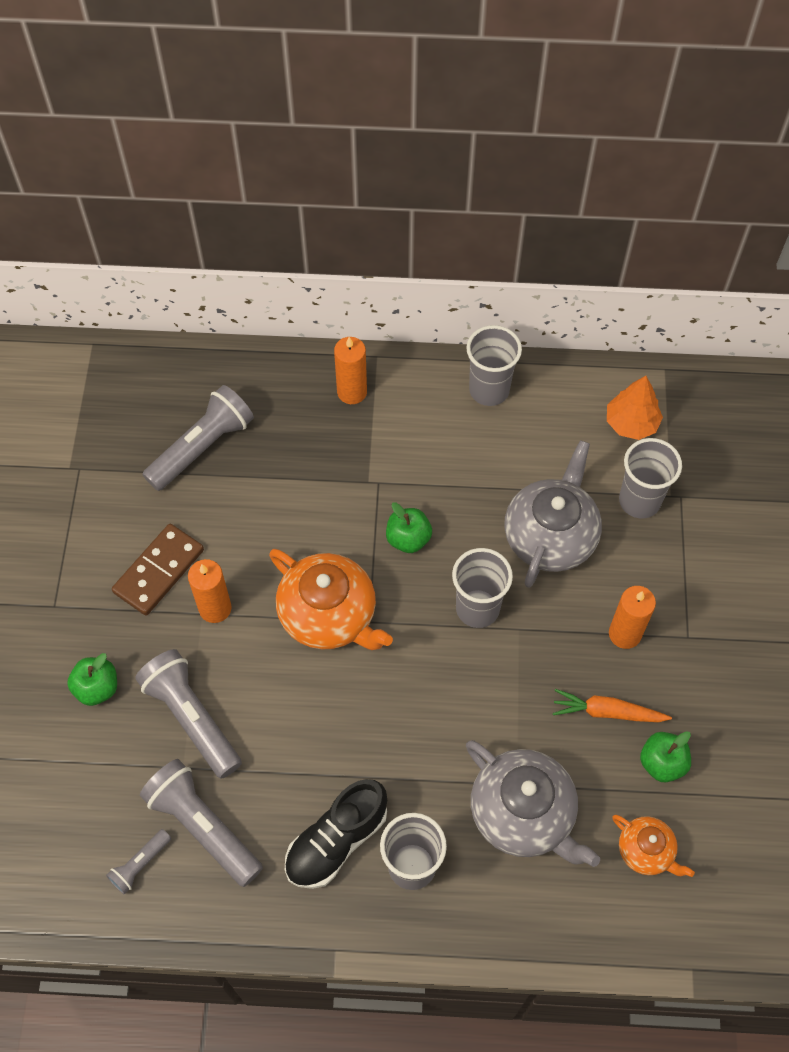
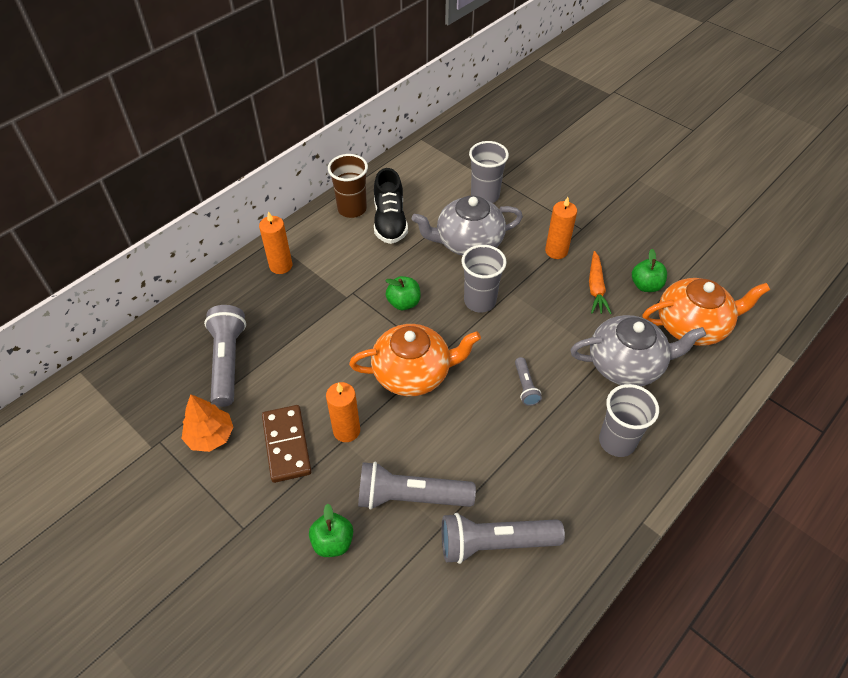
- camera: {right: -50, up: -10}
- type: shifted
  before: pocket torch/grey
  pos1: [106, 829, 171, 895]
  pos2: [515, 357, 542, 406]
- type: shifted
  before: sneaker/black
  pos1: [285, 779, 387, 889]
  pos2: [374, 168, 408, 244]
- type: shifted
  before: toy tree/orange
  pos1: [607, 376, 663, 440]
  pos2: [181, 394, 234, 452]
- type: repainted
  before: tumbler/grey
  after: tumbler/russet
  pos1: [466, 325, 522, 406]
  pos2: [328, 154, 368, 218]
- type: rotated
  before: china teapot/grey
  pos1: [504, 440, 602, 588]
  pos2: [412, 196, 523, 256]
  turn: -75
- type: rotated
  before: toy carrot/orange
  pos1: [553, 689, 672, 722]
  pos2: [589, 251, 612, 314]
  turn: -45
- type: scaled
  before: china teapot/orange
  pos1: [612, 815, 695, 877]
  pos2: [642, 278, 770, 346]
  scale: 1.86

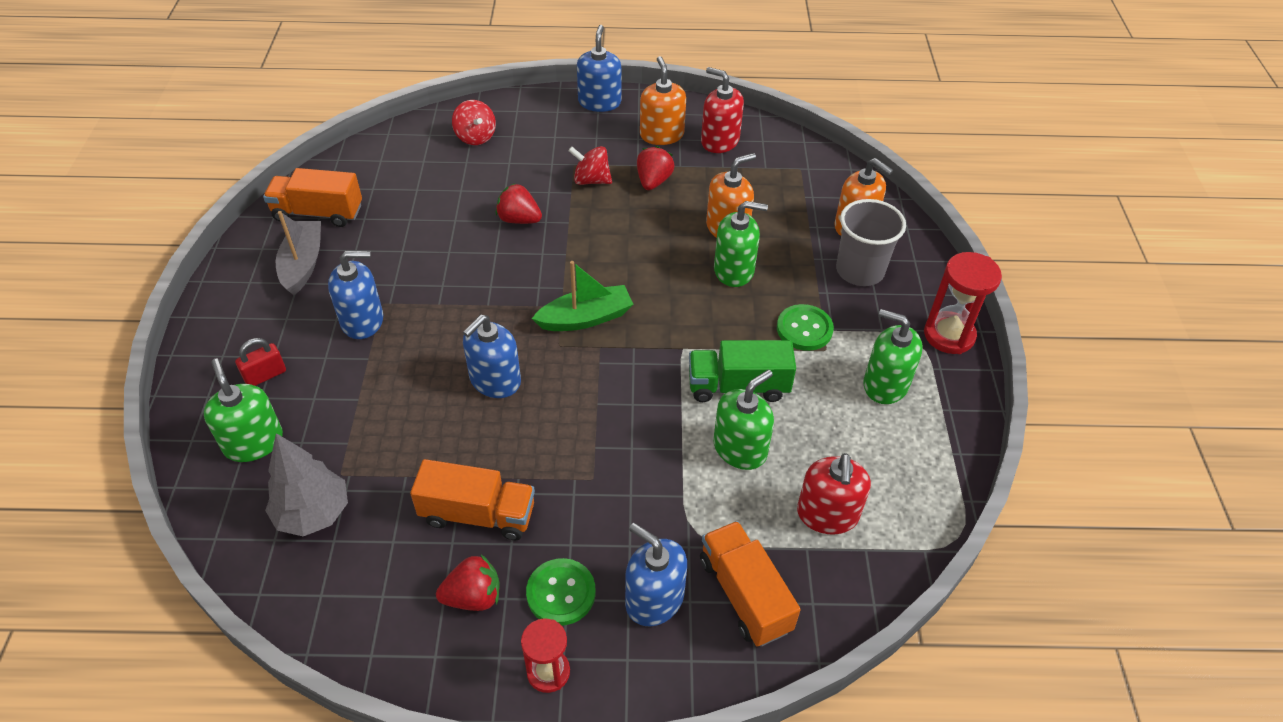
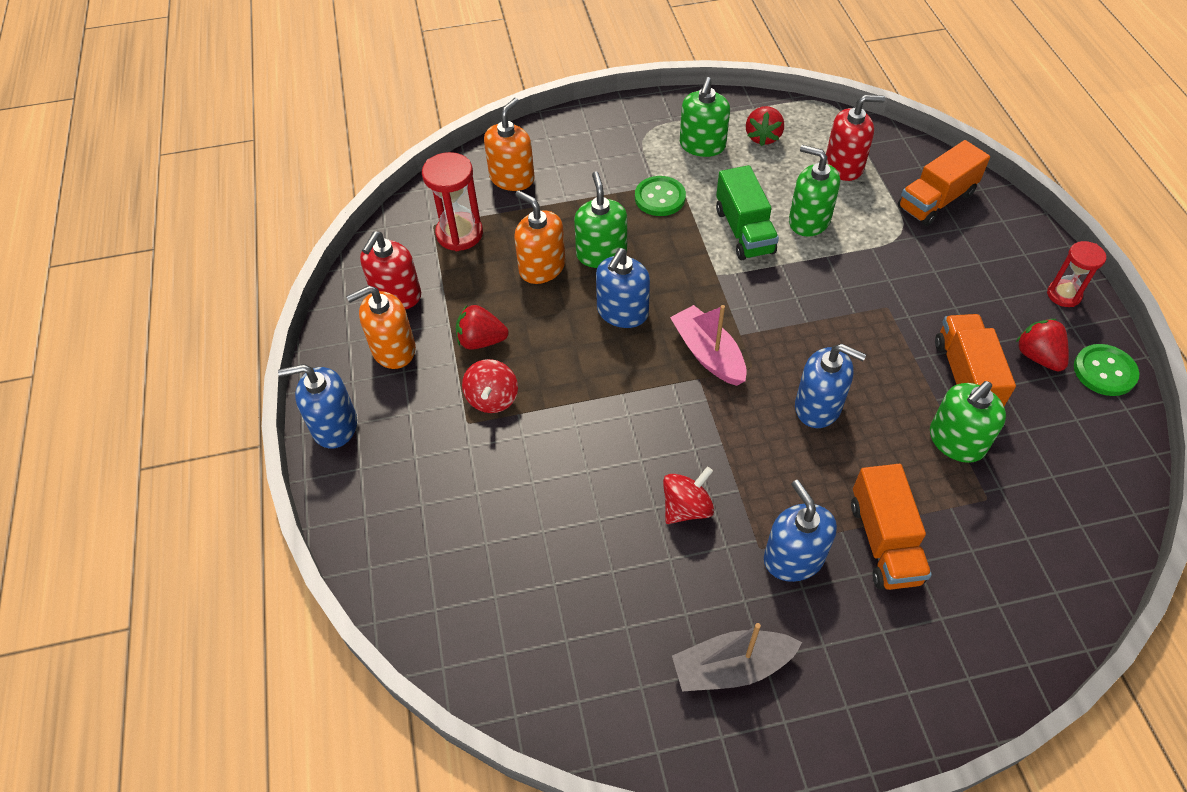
- camera: {right: -100, up: 5}
- type: gone
  before: lock/crimson
  pos1: [235, 338, 286, 386]
- type: gone
  before: toy tree/grey
  pos1: [265, 433, 348, 536]
- type: gone
  before: tumbler/grey
  pos1: [836, 199, 906, 286]
- type: shifted
  before: soap pump/leaf-green
  pos1: [203, 359, 283, 462]
  pos2: [930, 381, 1006, 463]
- type: shifted
  before: lorry/orange
  pos1: [263, 168, 362, 227]
  pos2: [851, 464, 932, 590]
- type: shifted
  before: whirligig/crimson
  pos1: [452, 100, 496, 145]
  pos2: [663, 466, 714, 524]
- type: shifted
  before: strawberry/crimson
  pos1: [496, 184, 542, 224]
  pos2: [746, 106, 784, 146]
- type: shifted
  before: shirt button/leaf-green
  pos1: [526, 558, 596, 626]
  pos2: [1074, 344, 1139, 396]
- type: shifted
  before: soap pump/blue
  pos1: [625, 523, 687, 626]
  pos2: [596, 248, 650, 328]
- type: shifted
  before: sandglass/crimson
  pos1: [924, 252, 1002, 354]
  pos2: [422, 152, 483, 251]
- type: repainted
  before: sailboat/leaf-green
  after: sailboat/pink
  pos1: [532, 261, 634, 331]
  pos2: [670, 305, 747, 386]

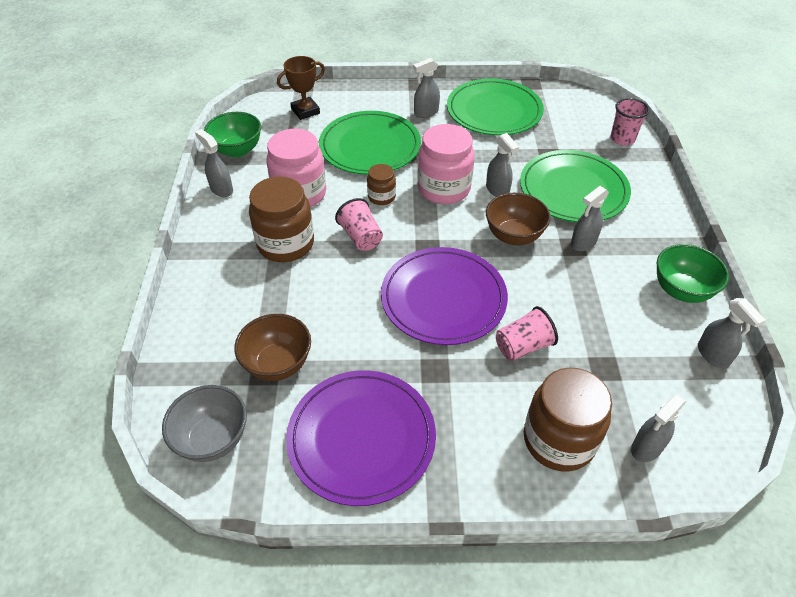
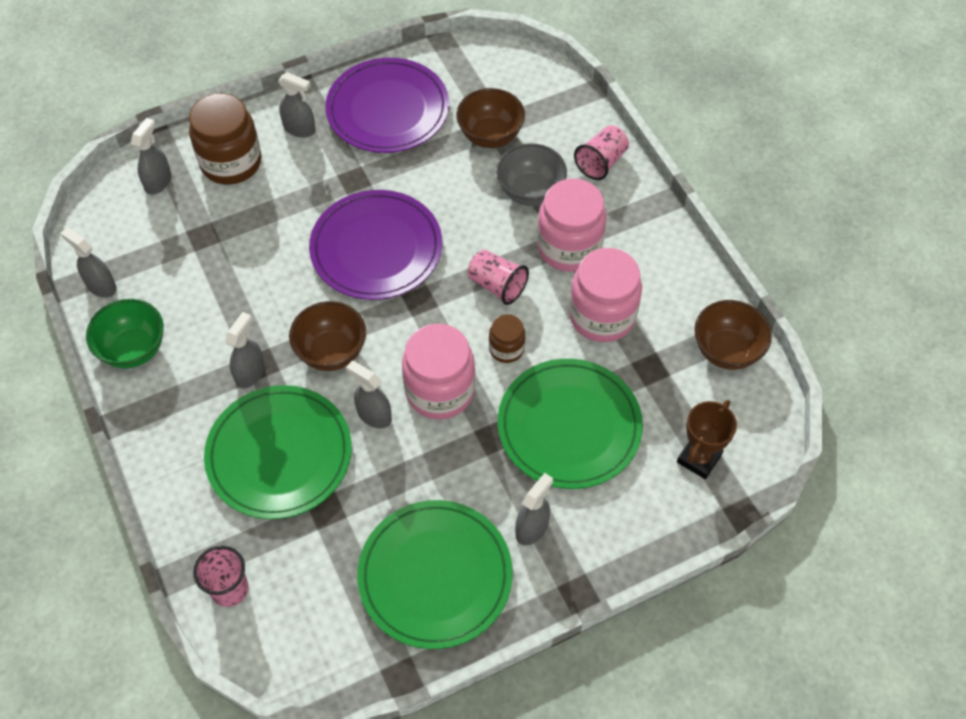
- camera: {right: 155, up: 10}
- type: shifted
  before: deep dish/grey
  pos1: [162, 385, 247, 462]
  pos2: [496, 143, 567, 206]
- type: shifted
  before: spray cleaner/grey
  pos1: [195, 129, 233, 197]
  pos2: [278, 72, 316, 138]
- type: shifted
  before: tumbler/pink
  pos1: [496, 306, 558, 361]
  pos2: [574, 125, 629, 180]
- type: repainted
  before: deep dish/leaf-green
  after: deep dish/russet
  pos1: [204, 112, 261, 158]
  pos2: [694, 300, 772, 370]
- type: repainted
  before: preserve jar/russet
  after: preserve jar/pink
  pos1: [249, 177, 314, 262]
  pos2: [537, 178, 607, 272]

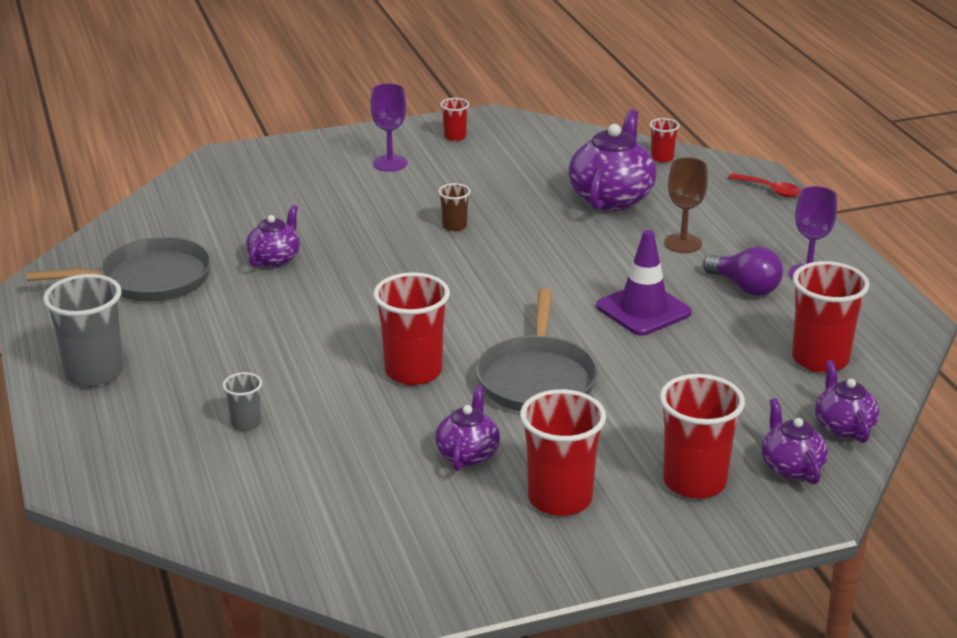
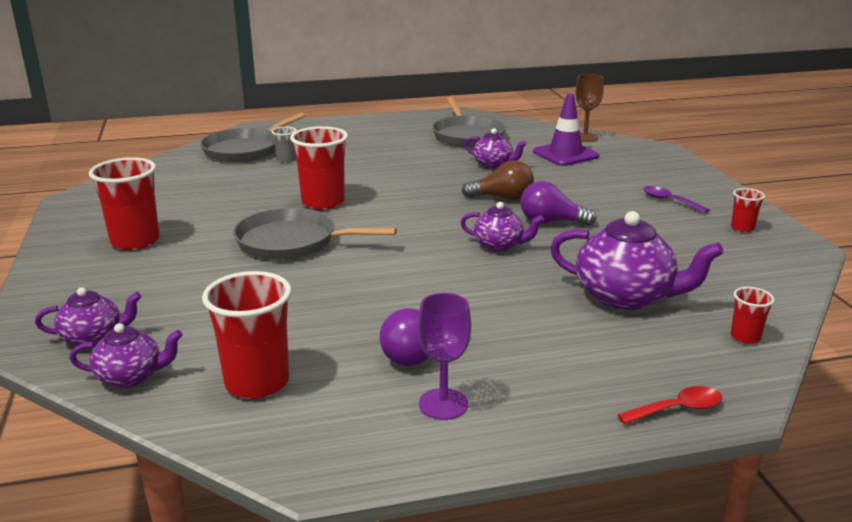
- camera: {right: 95, up: -5}
- type: gone
  before: tumbler/grey
  pos1: [43, 274, 123, 387]
- type: gone
  before: tumbler/crimson
  pos1: [660, 374, 745, 499]
- type: new
  after: frying pan/grey
  pos2: [200, 113, 305, 162]
- type: new
  after: lightbulb/russet
  pos2: [461, 160, 534, 200]
- type: shifted
  before: china teapot/purple
  pos1: [435, 386, 500, 471]
  pos2: [460, 202, 544, 252]
- type: shifted
  before: traffic cone/purple
  pos1: [596, 230, 692, 335]
  pos2: [533, 94, 599, 166]
- type: shifted
  before: goblet/russet
  pos1: [664, 157, 708, 253]
  pos2: [575, 74, 604, 142]
- type: swapped
  before: goblet/purple
  after: tablespoon/purple
  pos1: [370, 83, 407, 171]
  pos2: [643, 186, 710, 213]
- type: swapped
  before: tumbler/russet
  after: lightbulb/purple
  pos1: [438, 183, 471, 231]
  pos2: [520, 181, 597, 226]
- type: rotated
  before: tablespoon/crimson
  pos1: [728, 173, 802, 197]
  pos2: [618, 386, 722, 424]
  turn: -150

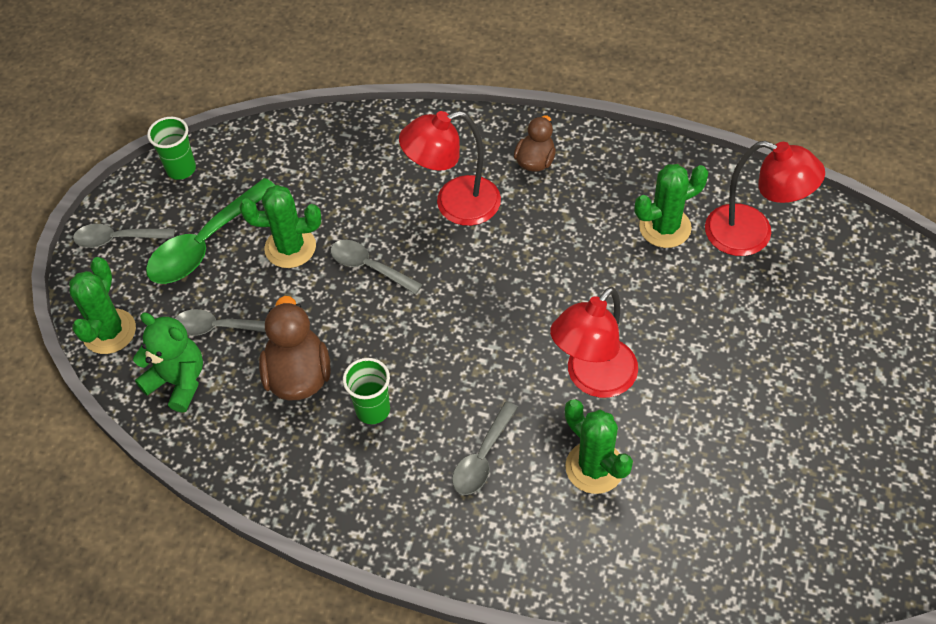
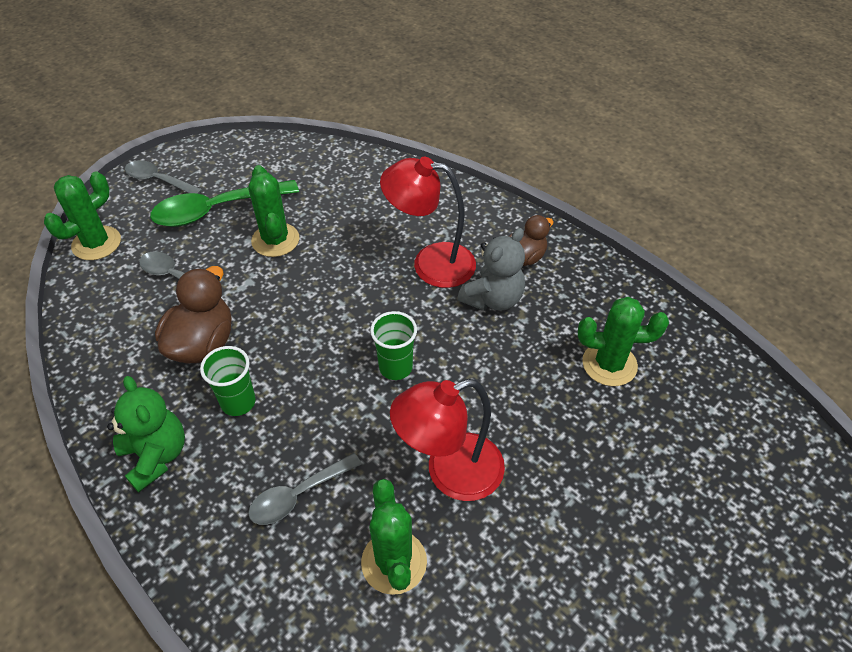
- camera: {right: 25, up: -5}
- type: gone
  before: tablespoon/grey
  pos1: [331, 240, 423, 294]
- type: gone
  before: lamp/crimson
  pos1: [705, 141, 825, 256]
- type: new
  after: teddy bear/grey
  pos2: [457, 228, 525, 311]
- type: shifted
  before: teddy bear/leaf-green
  pos1: [133, 313, 203, 413]
  pos2: [107, 376, 185, 492]
- type: shifted
  before: tumbler/leaf-green
  pos1: [147, 117, 196, 180]
  pos2: [370, 311, 417, 380]
- type: rotated
  before: prickly plant/leaf-green
  pos1: [239, 185, 321, 268]
  pos2: [249, 165, 299, 257]
  turn: 45

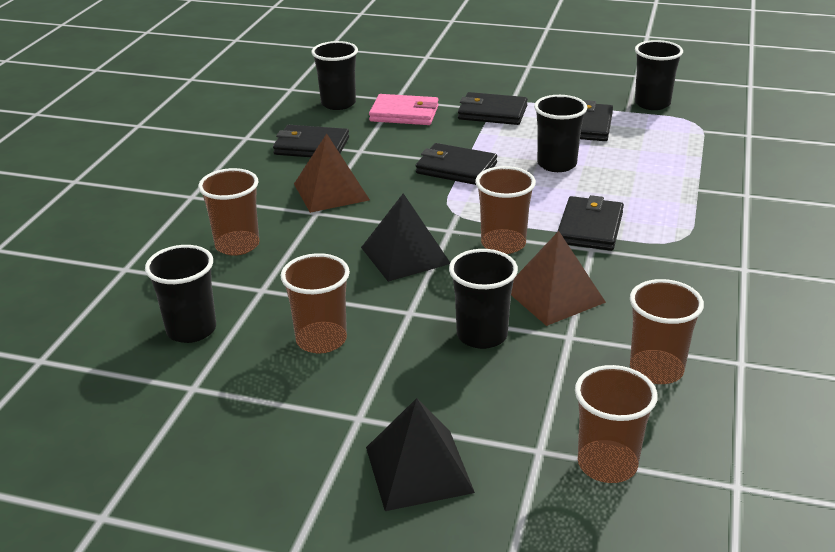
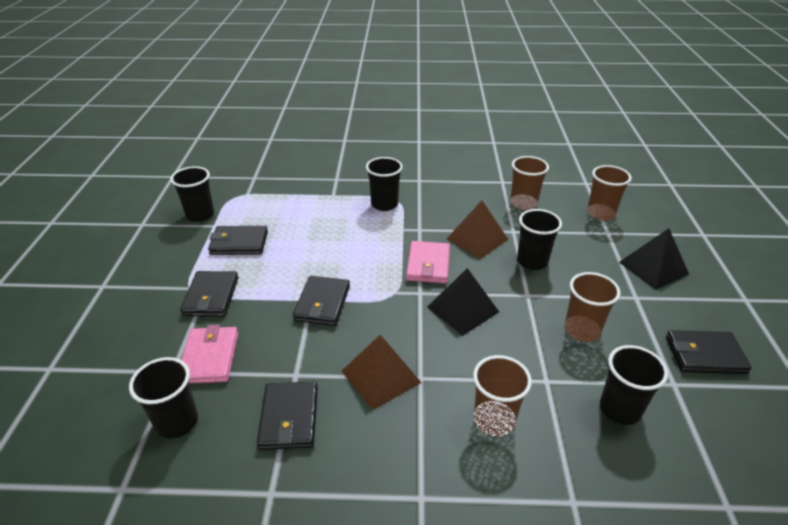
- camera: {right: -105, up: 5}
- type: shifted
  before: tumbler/black
  pos1: [534, 95, 587, 172]
  pos2: [366, 157, 403, 211]
- type: shifted
  before: billfold/black
  pos1: [557, 195, 624, 251]
  pos2: [666, 330, 752, 374]
- type: swapped
  before: tumbler/russet
  after: billfold/pink
  pos1: [475, 166, 536, 254]
  pos2: [406, 241, 450, 284]

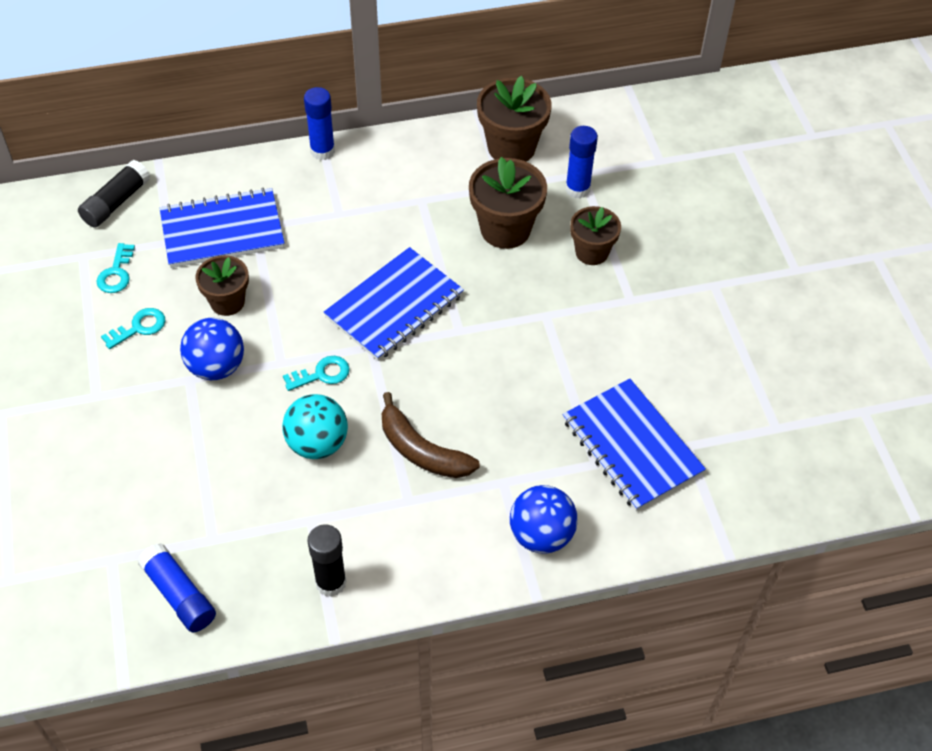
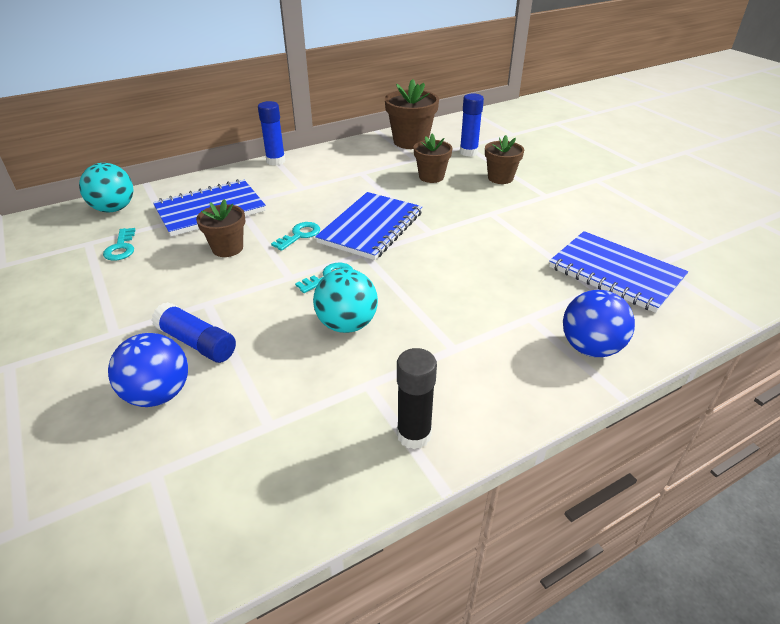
- camera: {right: -15, up: -15}
- type: gone
  before: banana/russet
  pos1: [381, 392, 480, 478]
- type: shifted
  before: latchkey/aqua
  pos1: [101, 308, 165, 349]
  pos2: [271, 222, 320, 251]
- type: shifted
  before: stick of glue/blue
  pos1: [138, 543, 216, 632]
  pos2: [152, 302, 236, 363]
- type: shifted
  before: ball/blue
  pos1: [180, 318, 244, 380]
  pos2: [108, 333, 188, 407]
- type: swapped
  before: stick of glue/black
  after: ball/aqua
  pos1: [78, 160, 150, 228]
  pos2: [79, 163, 133, 212]
- type: scaled
  before: potted plant/russet
  pos1: [469, 157, 547, 249]
  pos2: [414, 133, 453, 183]
  scale: 0.65

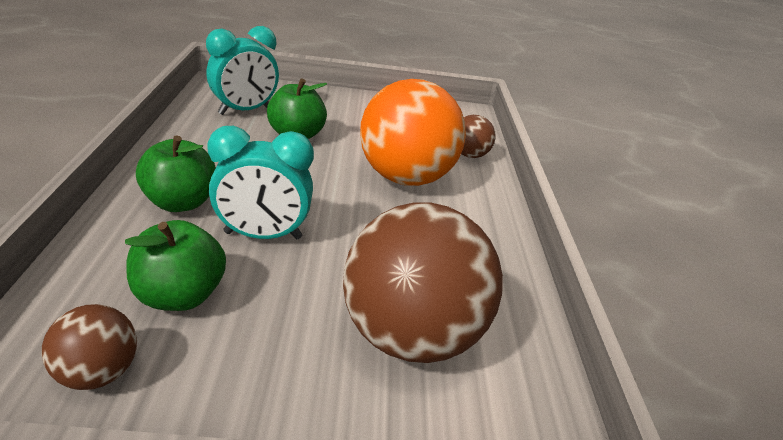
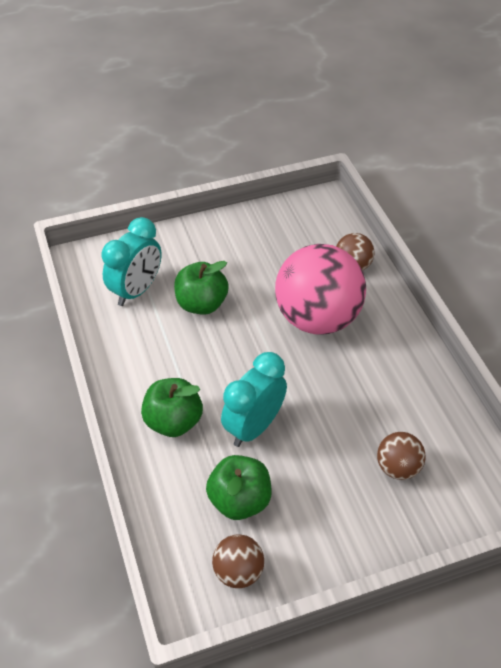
- camera: {right: -15, up: 15}
- type: repainted
  before: ball/orange
  after: ball/pink
  pos1: [360, 79, 466, 186]
  pos2: [275, 244, 366, 335]
- type: rotated
  before: alarm clock/aqua
  pos1: [207, 126, 314, 239]
  pos2: [221, 352, 287, 447]
  turn: 150
- type: scaled
  before: ball/russet
  pos1: [343, 202, 503, 363]
  pos2: [377, 432, 425, 480]
  scale: 0.47

